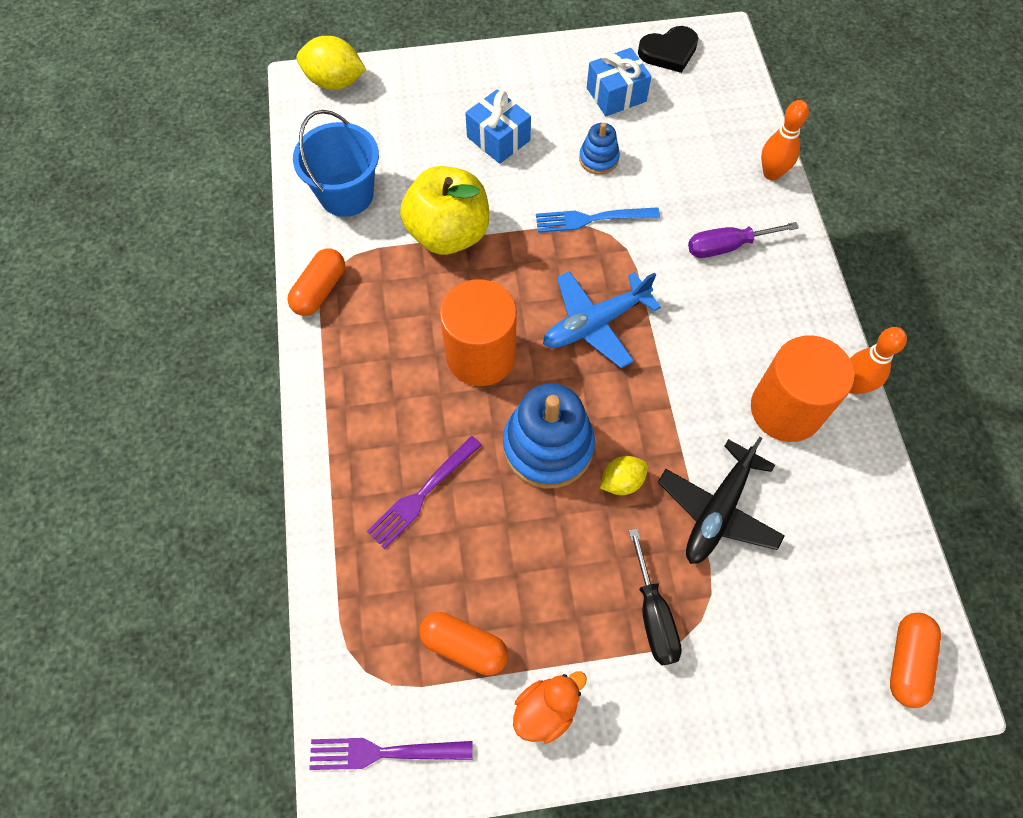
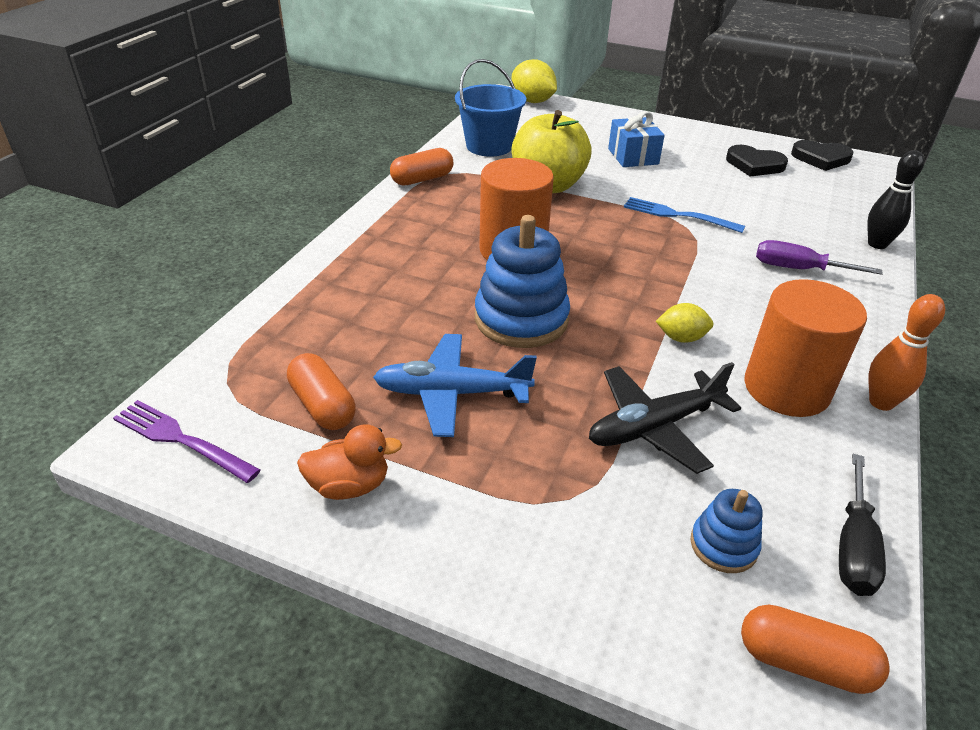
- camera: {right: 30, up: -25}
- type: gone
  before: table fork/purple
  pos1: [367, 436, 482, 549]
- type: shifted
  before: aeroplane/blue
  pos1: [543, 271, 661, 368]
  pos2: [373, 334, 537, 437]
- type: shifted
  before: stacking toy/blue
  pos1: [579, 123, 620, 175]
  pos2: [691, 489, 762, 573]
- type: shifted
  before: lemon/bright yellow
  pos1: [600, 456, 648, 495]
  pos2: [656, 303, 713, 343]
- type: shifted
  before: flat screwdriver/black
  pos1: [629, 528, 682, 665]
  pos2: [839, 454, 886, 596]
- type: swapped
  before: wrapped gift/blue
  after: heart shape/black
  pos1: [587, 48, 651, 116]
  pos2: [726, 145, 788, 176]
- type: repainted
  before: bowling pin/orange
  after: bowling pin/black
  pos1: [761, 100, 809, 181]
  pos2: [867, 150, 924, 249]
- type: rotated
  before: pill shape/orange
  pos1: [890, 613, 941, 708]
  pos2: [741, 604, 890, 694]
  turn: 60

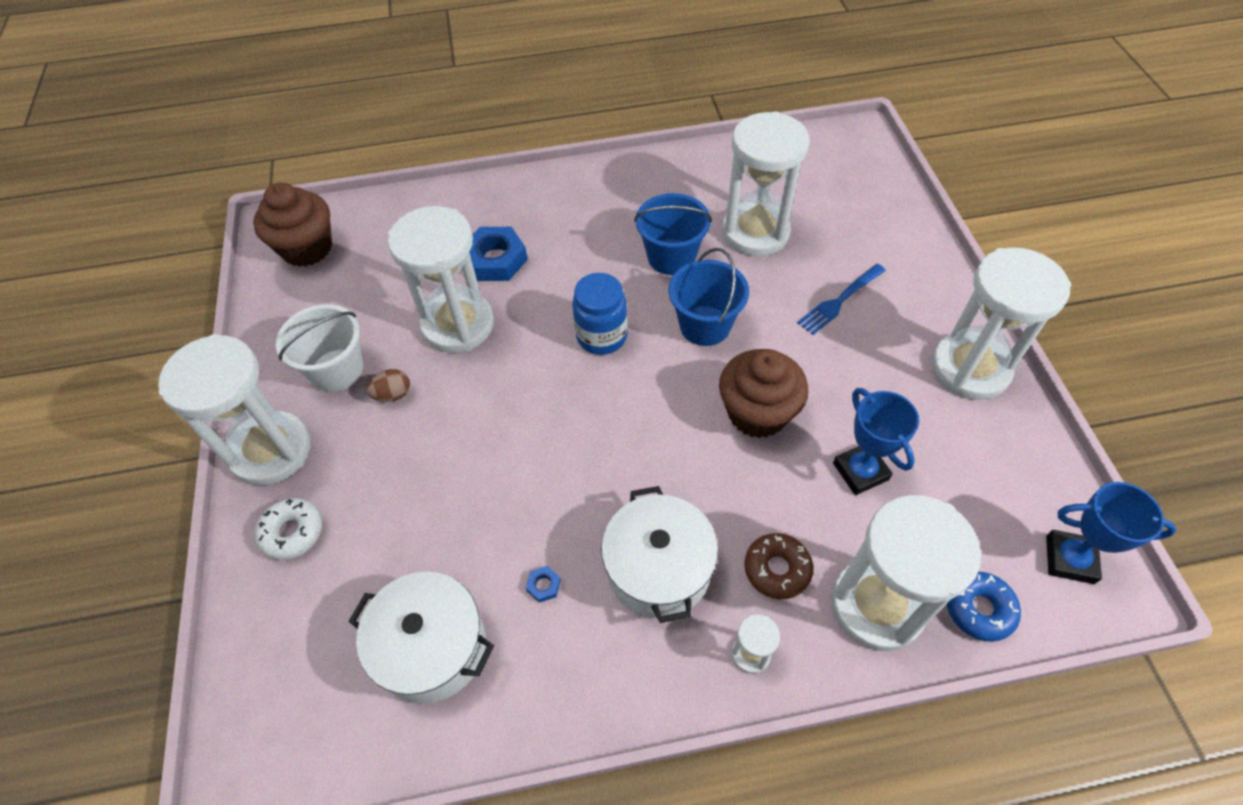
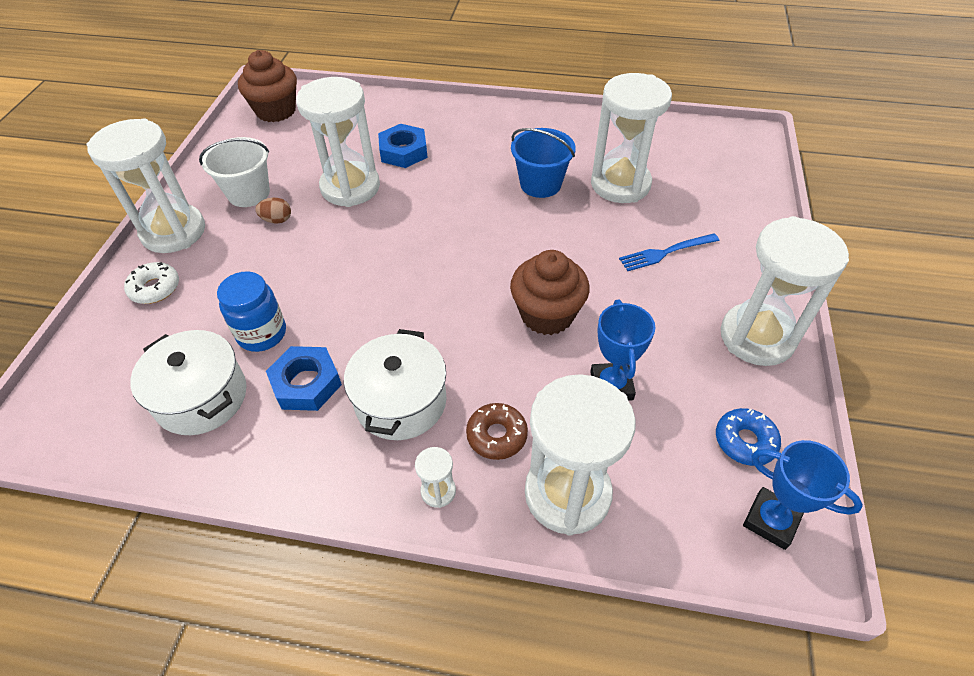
- camera: {right: 20, up: -5}
- type: gone
  before: sand bucket/blue
  pos1: [669, 248, 749, 346]
- type: shifted
  before: preserve jar/blue
  pos1: [572, 273, 628, 355]
  pos2: [217, 271, 286, 352]
- type: shifted
  before: glazed donut/blue
  pos1: [947, 572, 1021, 642]
  pos2: [716, 408, 781, 466]
- type: scaled
  before: hexagon nut/blue
  pos1: [526, 566, 561, 603]
  pos2: [266, 346, 342, 411]
  scale: 2.38

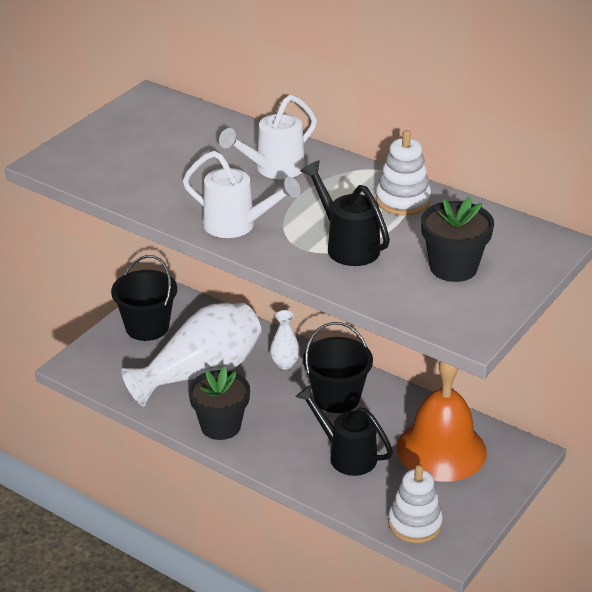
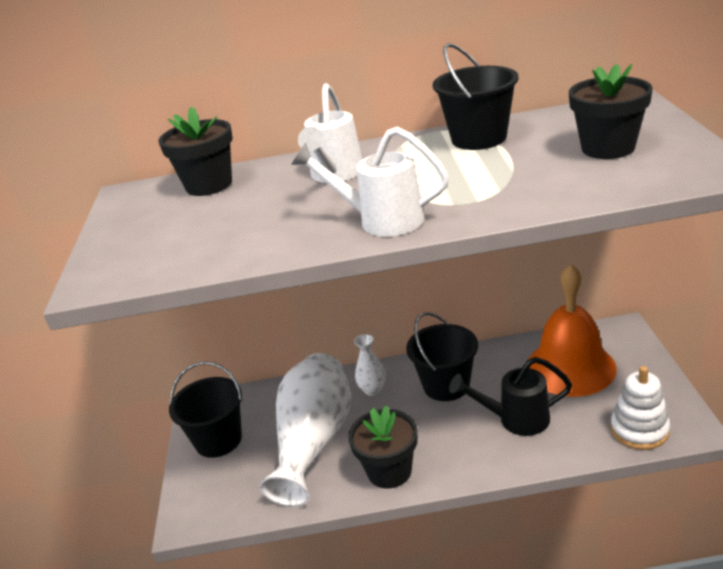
- camera: {right: -35, up: -5}
- type: gone
  before: watering pot/black
  pos1: [300, 160, 390, 266]
- type: new
  after: potted plant/black
  pos2: [158, 106, 233, 196]
- type: swapped
  before: stacking toy/white
  after: sand bucket/black
  pos1: [376, 130, 431, 216]
  pos2: [433, 43, 519, 150]
- type: rotated
  before: watering pot/white
  pos1: [183, 151, 300, 238]
  pos2: [291, 126, 449, 236]
  turn: -150

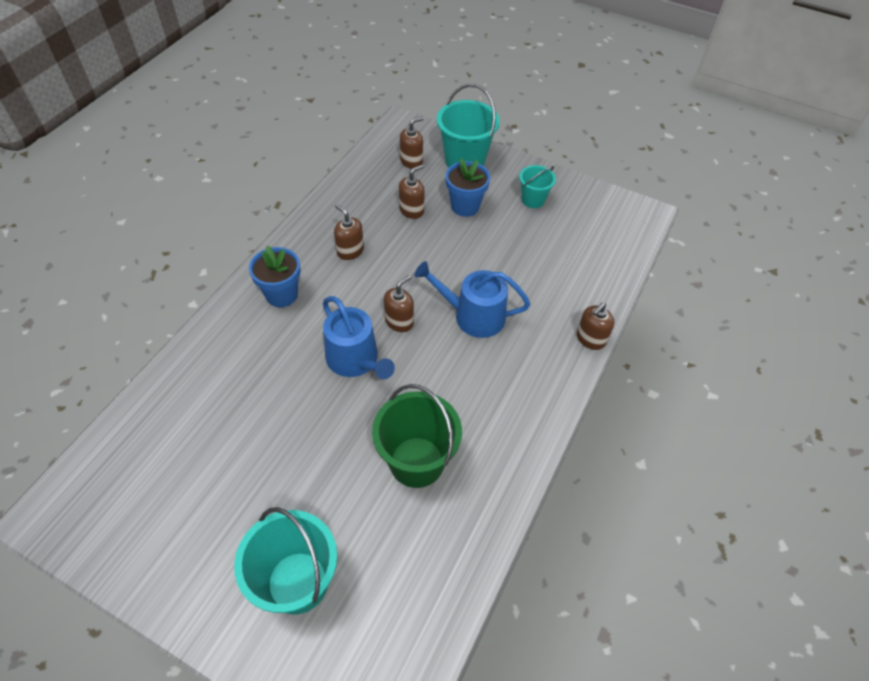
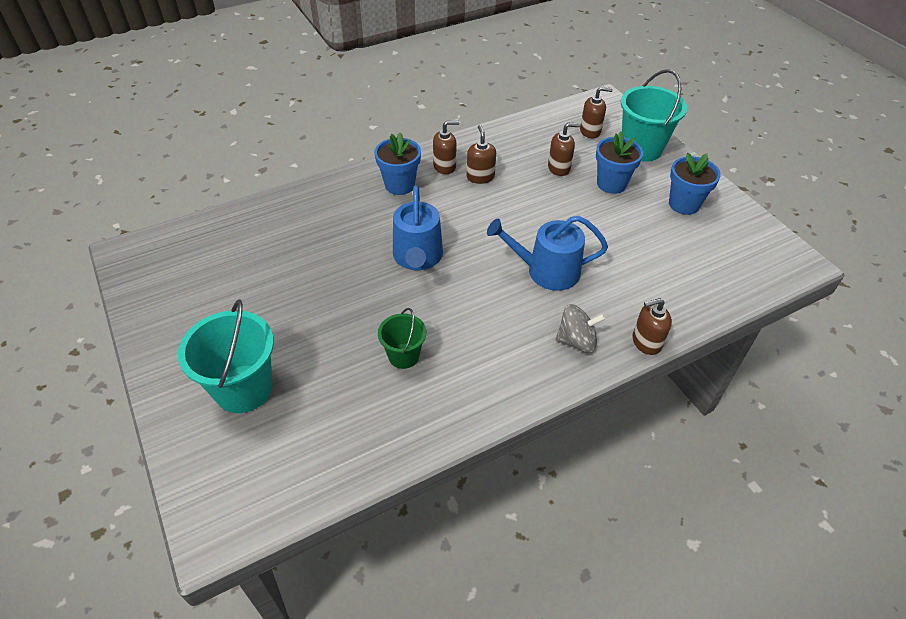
- camera: {right: 35, up: -5}
- type: new
  after: whirligig/grey
  pos2: [556, 304, 606, 353]
- type: shifted
  before: soap pump/russet
  pos1: [384, 275, 414, 332]
  pos2: [433, 121, 459, 174]
- type: swapped
  before: sand bucket/aqua
  after: potted plant/blue
  pos1: [519, 165, 556, 208]
  pos2: [669, 153, 721, 215]
- type: rotated
  before: watering pot/blue
  pos1: [414, 261, 530, 338]
  pos2: [487, 216, 608, 291]
  turn: -45
- type: scaled
  before: sand bucket/leaf-green
  pos1: [372, 384, 462, 488]
  pos2: [378, 308, 426, 369]
  scale: 0.57

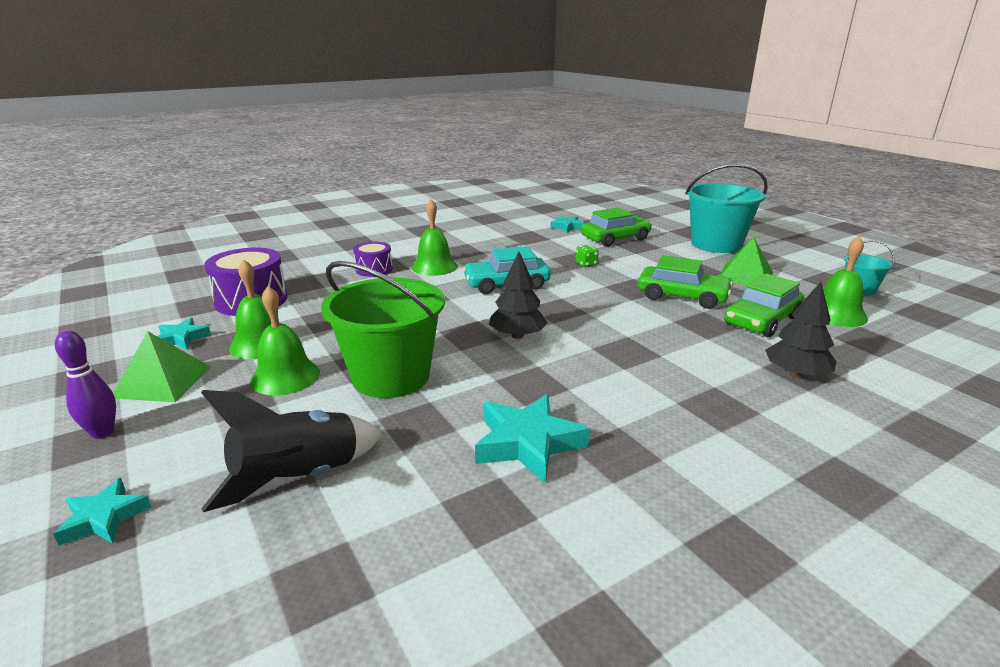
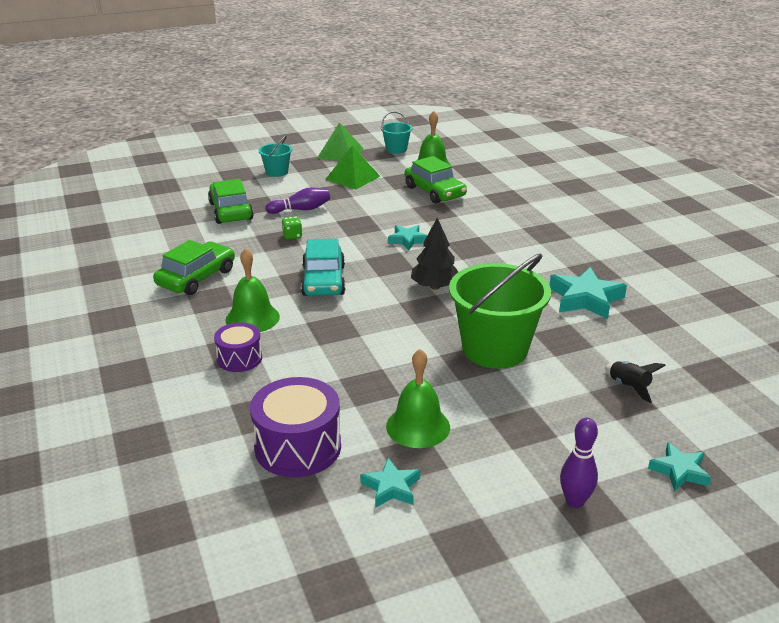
- camera: {right: -80, up: 5}
- type: gone
  before: bell/leaf-green
  pos1: [250, 286, 320, 395]
- type: gone
  before: toy tree/black
  pos1: [765, 282, 837, 378]
- type: new
  after: bowling pin/purple
  pos2: [266, 187, 330, 214]
- type: shifted
  before: pyramid/leaf-green
  pos1: [113, 331, 211, 402]
  pos2: [317, 122, 364, 161]
- type: shifted
  before: star shape/aqua
  pos1: [550, 216, 585, 233]
  pos2: [388, 225, 427, 250]
- type: shifted
  before: car/leaf-green
  pos1: [638, 255, 733, 309]
  pos2: [153, 240, 235, 295]
- type: scaled
  before: rocket/black
  pos1: [201, 390, 382, 512]
  pos2: [605, 361, 666, 403]
  scale: 0.51
- type: scaled
  before: sand bucket/aqua
  pos1: [685, 164, 768, 253]
  pos2: [258, 135, 292, 177]
  scale: 0.48

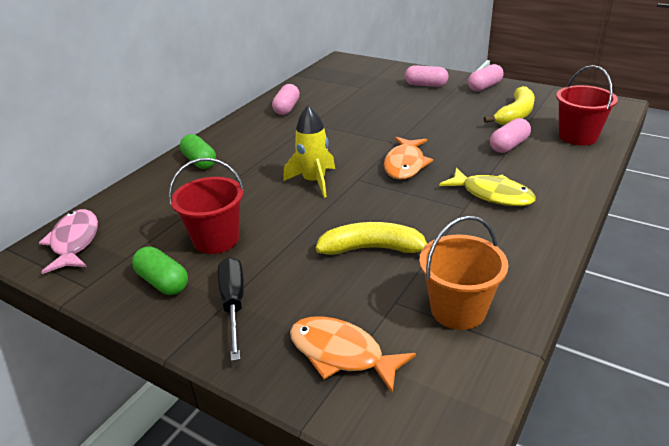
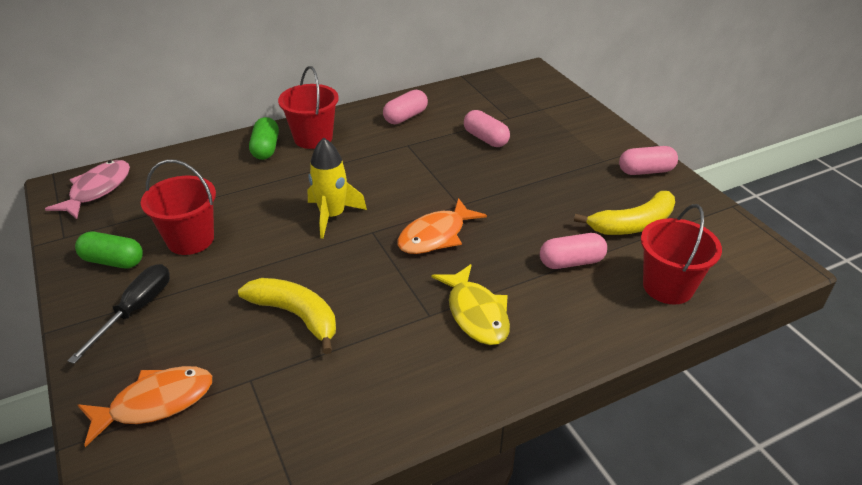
- camera: {right: 30, up: 5}
- type: gone
  before: sand bucket/orange
  pos1: [419, 216, 508, 330]
- type: new
  after: sand bucket/crimson
  pos2: [278, 66, 339, 149]
- type: shifted
  before: pill shape/pink
  pos1: [405, 65, 448, 87]
  pos2: [464, 110, 510, 147]
- type: rotated
  before: pill shape/leaf-green
  pos1: [132, 246, 188, 295]
  pos2: [75, 232, 143, 268]
  turn: -60
- type: rotated
  before: fish/orange
  pos1: [290, 316, 416, 394]
  pos2: [78, 366, 212, 447]
  turn: 90

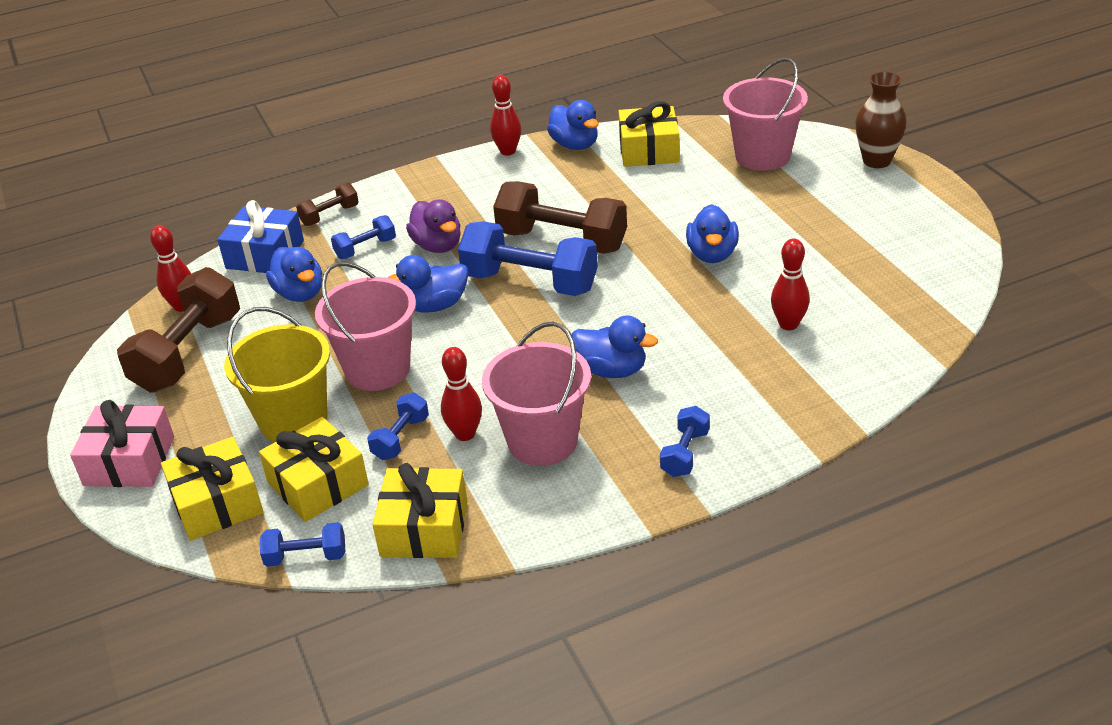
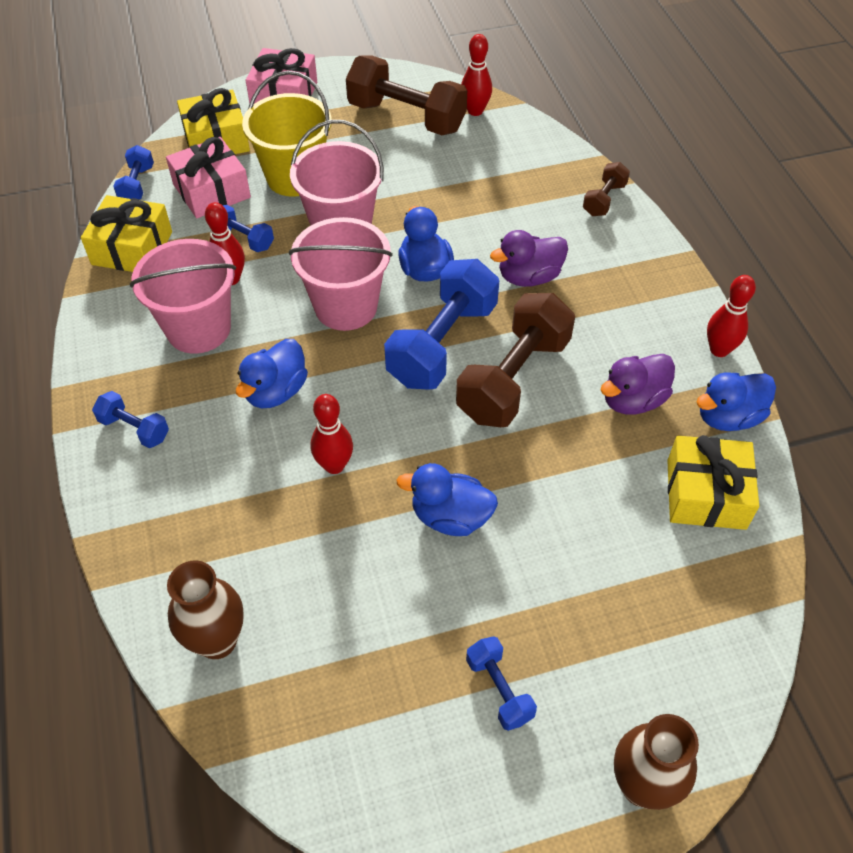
- camera: {right: 95, up: 15}
- type: gone
  before: wrapped gift/blue
  pos1: [217, 200, 304, 273]
- type: gone
  before: duck/blue
  pos1: [266, 247, 322, 302]
- type: new
  after: vase/russet
  pos2: [167, 561, 244, 659]
- type: new
  after: duck/purple
  pos2: [601, 354, 675, 415]
- type: shifted
  before: free weight/blue
  pos1: [331, 215, 396, 259]
  pos2: [466, 636, 537, 731]
- type: shifted
  before: sand bucket/pink
  pos1: [723, 58, 808, 171]
  pos2: [289, 217, 393, 331]
- type: shifted
  before: bowling pin/crimson
  pos1: [771, 238, 810, 330]
  pos2: [311, 394, 353, 474]
- type: repainted
  before: wrapped gift/bright yellow
  after: wrapped gift/pink
  pos1: [259, 417, 369, 522]
  pos2: [166, 137, 251, 218]
- type: rotated
  before: free weight/russet
  pos1: [296, 183, 359, 226]
  pos2: [583, 162, 630, 216]
  turn: 60

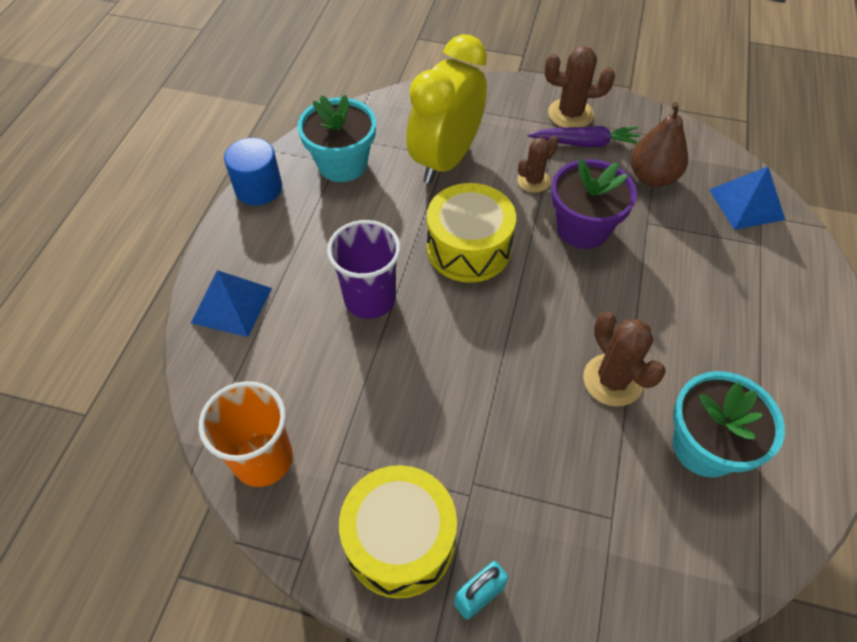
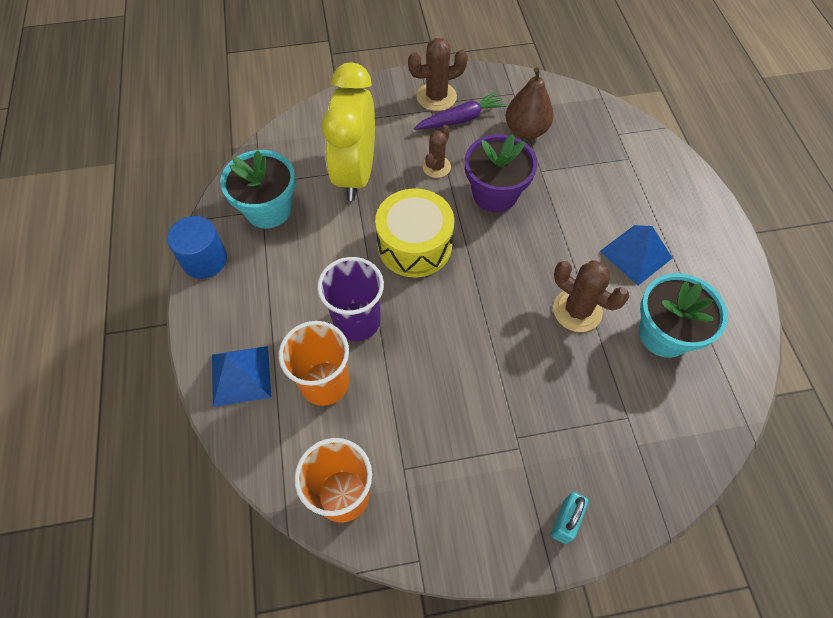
- camera: {right: -25, up: 5}
- type: gone
  before: drum/bright yellow
  pos1: [339, 465, 457, 599]
- type: new
  after: tumbler/orange
  pos2: [279, 321, 349, 406]
- type: shifted
  before: pyramid/blue
  pos1: [709, 166, 785, 230]
  pos2: [600, 225, 672, 285]

